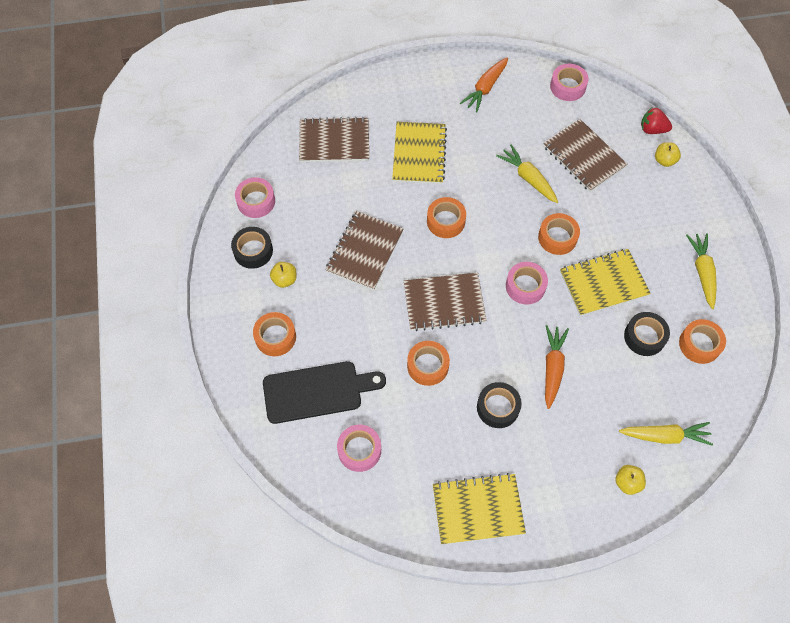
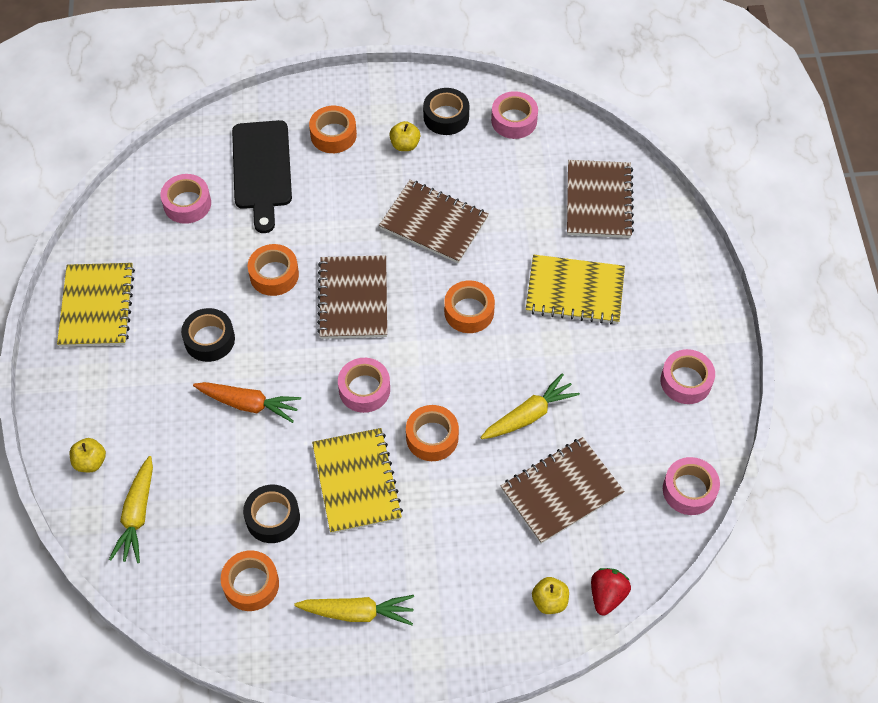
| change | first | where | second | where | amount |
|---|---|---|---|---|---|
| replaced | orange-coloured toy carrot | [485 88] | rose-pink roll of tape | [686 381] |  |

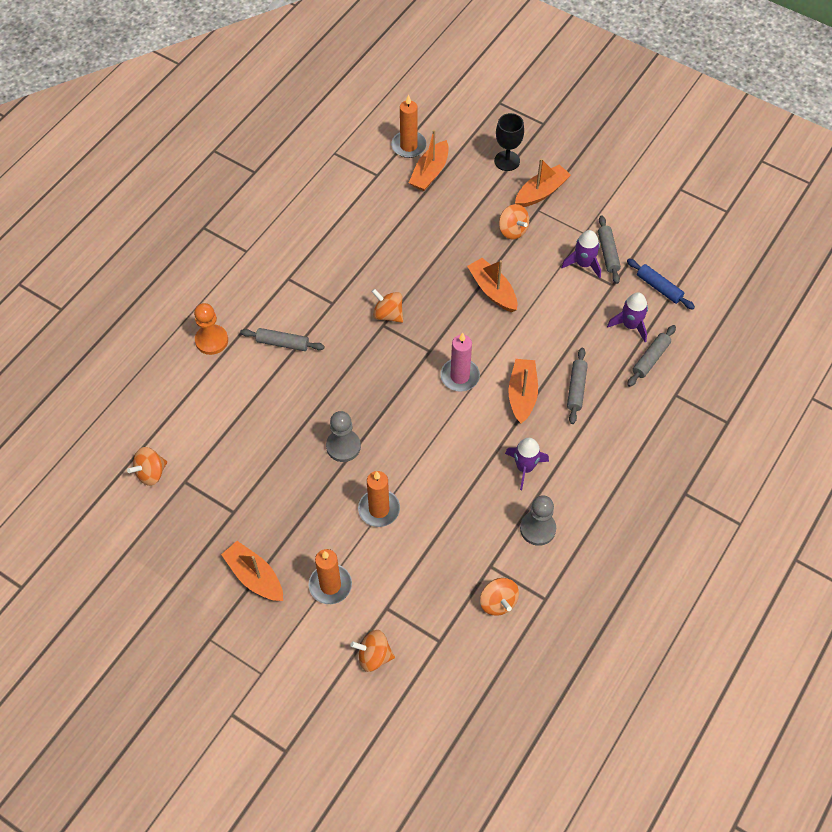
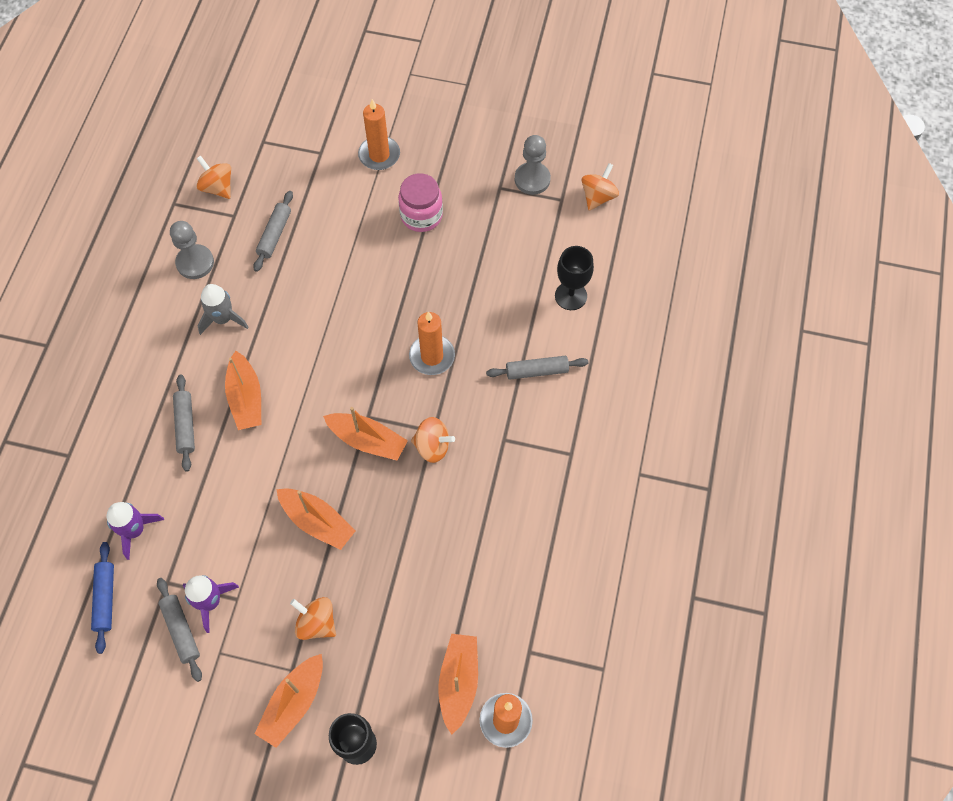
| change | first | where | second | where | amount |
|---|---|---|---|---|---|
| turned | royal blue dough roller | [659 287] |  | [105 599] | 60 degrees clockwise |
| removed | orange-coloured game pawn | [211 340] |  |  |  |
| moved | ash-grey dough roller | [650 359] |  | [274 234] |  |
| removed | rose-pink candle | [460 376] |  |  |  |
| moved | ash-grey game pawn | [343 446] |  | [532 179] |  |
| recoloured | violet toy rocket | [524 467] | ash-grey toy rocket | [223 319] |  |
| moved | orange-coloured candle | [379 509] |  | [432 356] |  |
| moved | orange-coloured boat | [255 576] |  | [367 440] |  |
| removed | orange-coloured spinning top | [374 656] |  |  |  |
| added |  |  | rose-pink preserve jar | [421 215] |  |
| added |  |  | jet-black wine glass | [570 296] |  |

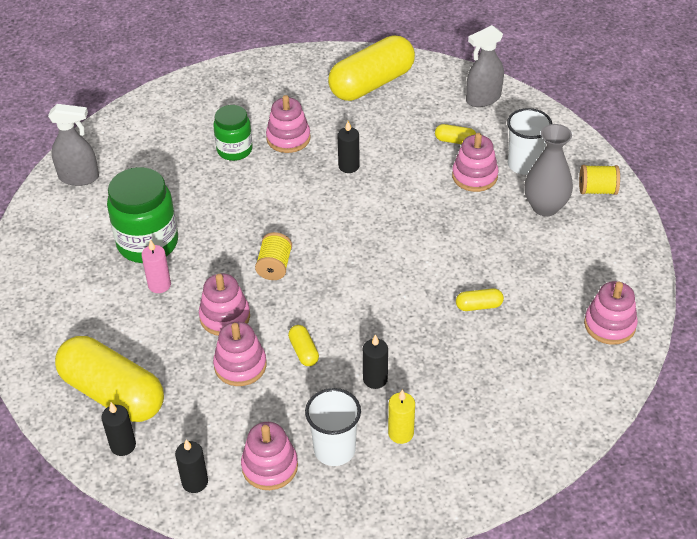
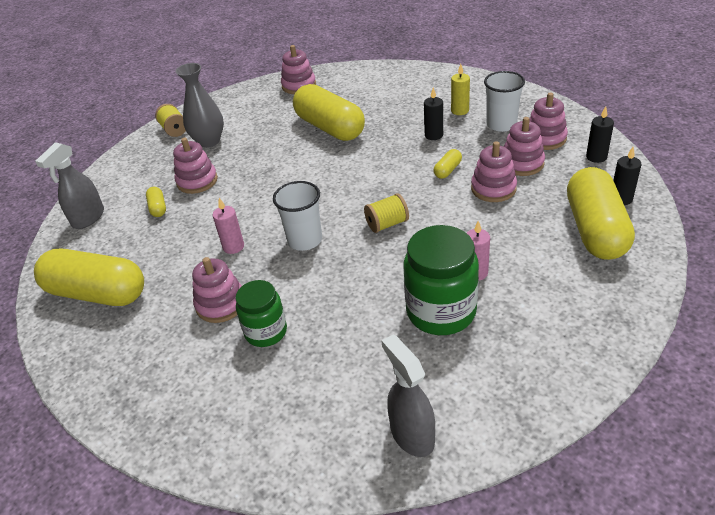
| change | first | where | second | where | amount |
|---|---|---|---|---|---|
| turned | ash-grey spray bottle | [483 99] |  | [88 218] | 90 degrees clockwise |
| moved | white beaker | [524 164] |  | [305 240] |  |
| recoloured | jet-black candle | [349 166] | rose-pink candle | [233 247] |  |
| moved | rose-pink stacking toy | [225 317] |  | [522 163] |  |
| resized | golden pill | [479 306] |  | [330 128] | x2.47 |

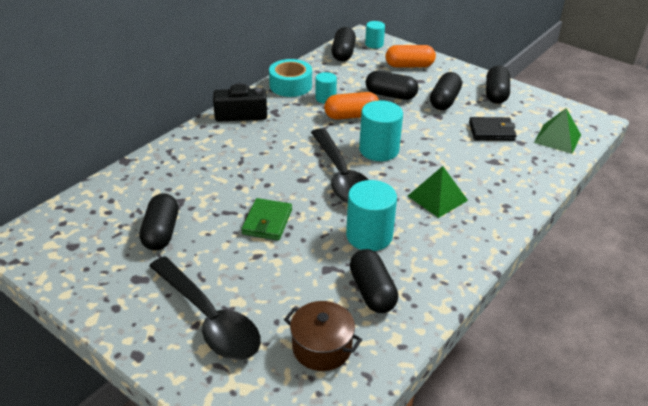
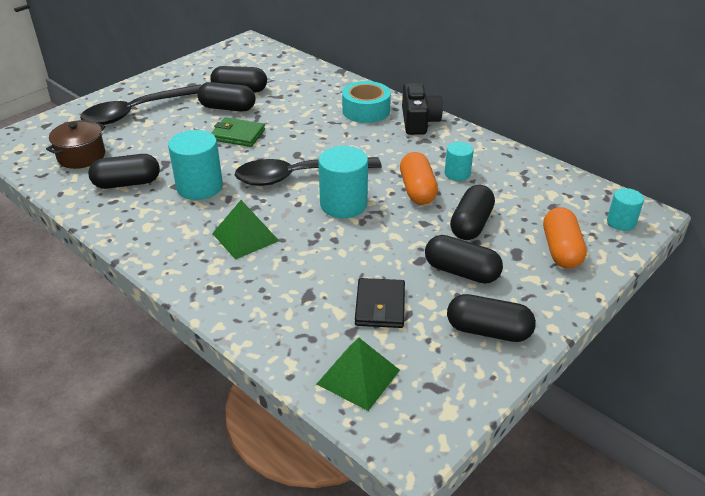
| change | first | where | second | where | amount |
|---|---|---|---|---|---|
| moved | jet-black pill | [343 53] |  | [227 108] |  |
| moved | turquoise roll of tape | [290 85] |  | [366 111] |  |

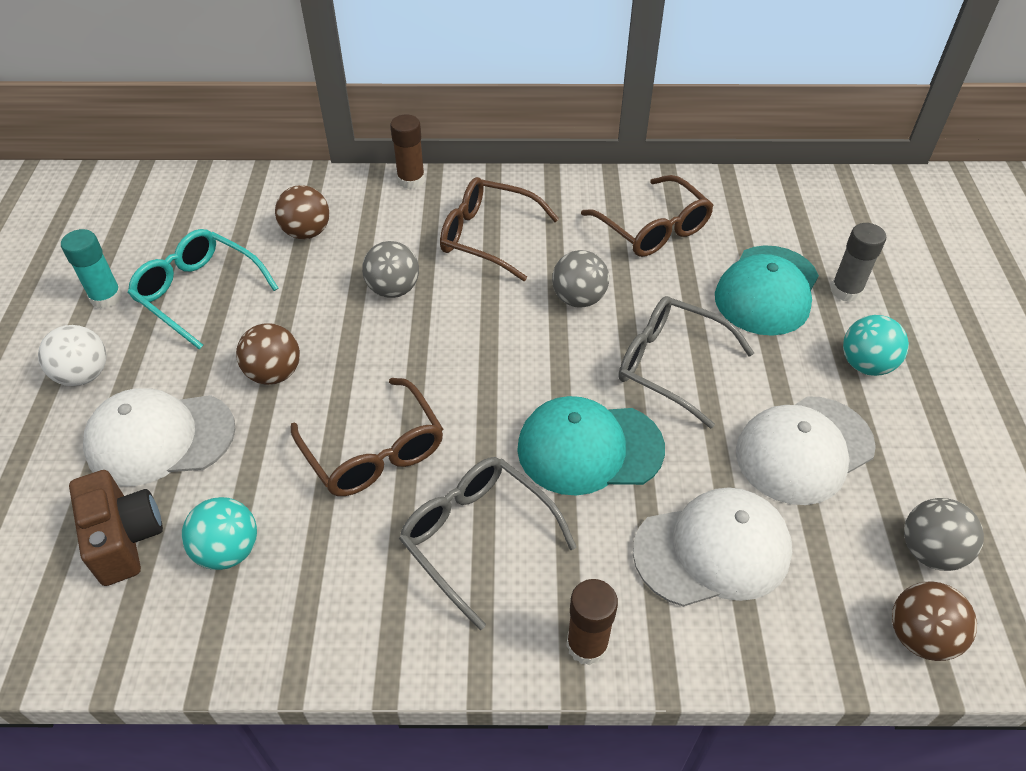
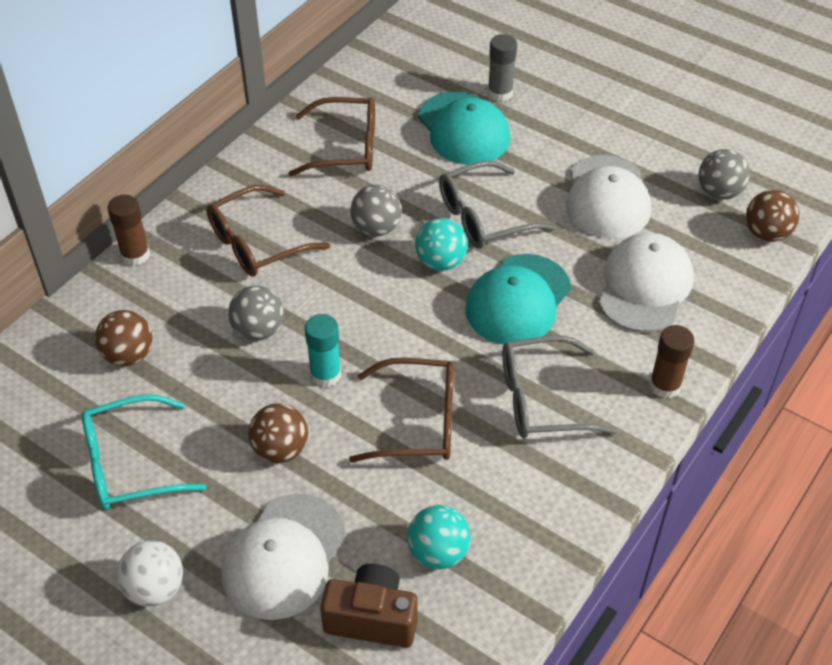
| change | first | where | second | where | amount |
|---|---|---|---|---|---|
| moved | turquoise stick of glue | [106 297] |  | [325 374] |  |
| moved | turquoise play ball | [866 365] |  | [441 262] |  |

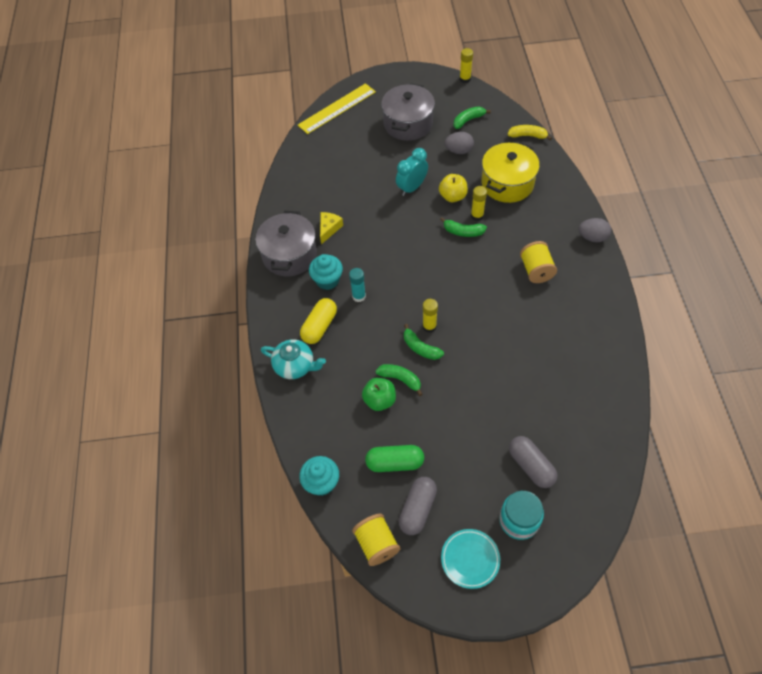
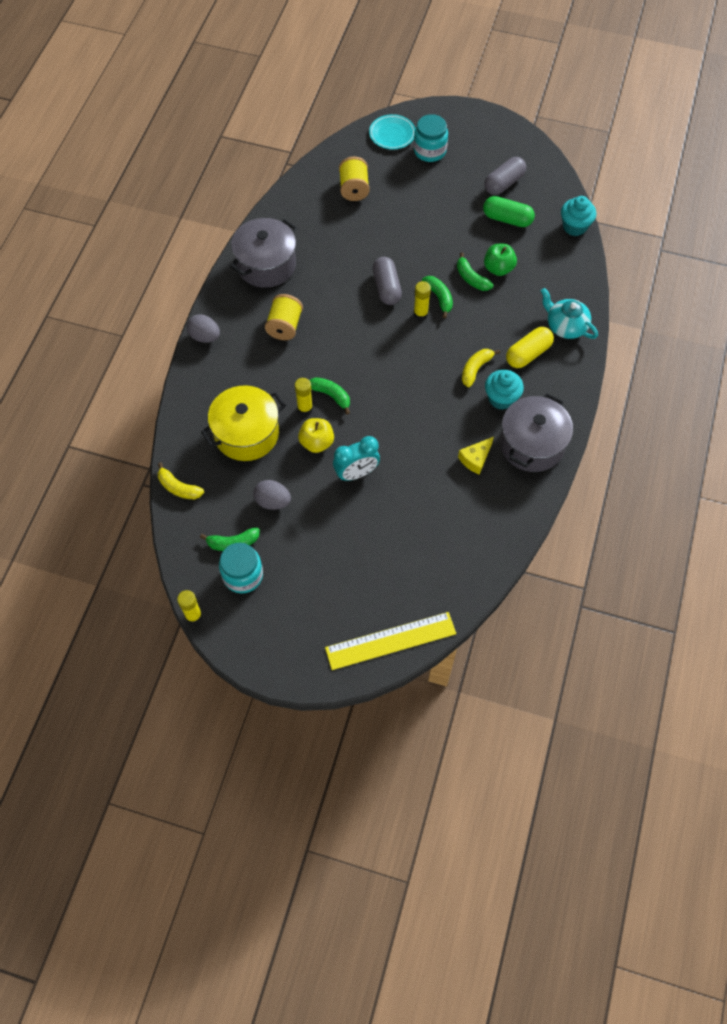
| change | first | where | second | where | amount |
|---|---|---|---|---|---|
| moved | ash-grey pot | [408 124] |  | [266 264] |  |
| replaced | turquoise stick of glue | [359 296] | golden toy banana | [475 369] |  |
| moved | ash-grey pill | [531 466] |  | [386 288] |  |
| moved | golden spool | [376 544] |  | [354 189] |  |
| moved | turquoise plate | [470 559] |  | [392 134] |  |
| added |  |  | turquoise preserve jar | [243 575] |  |

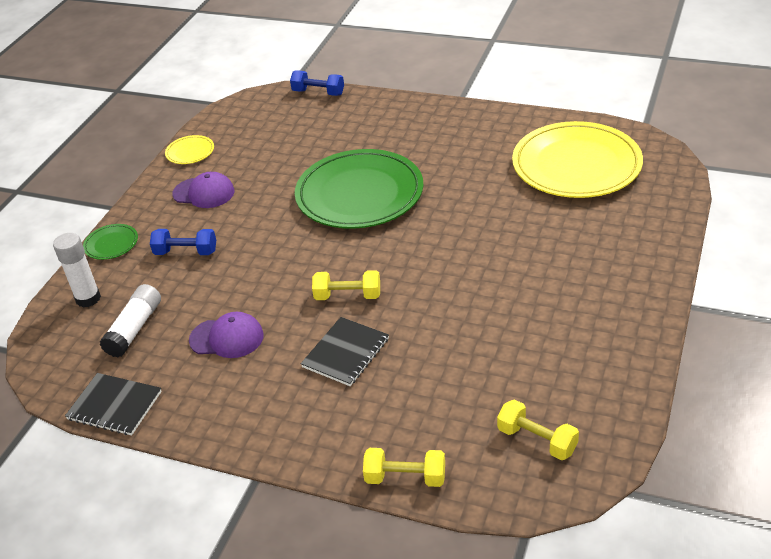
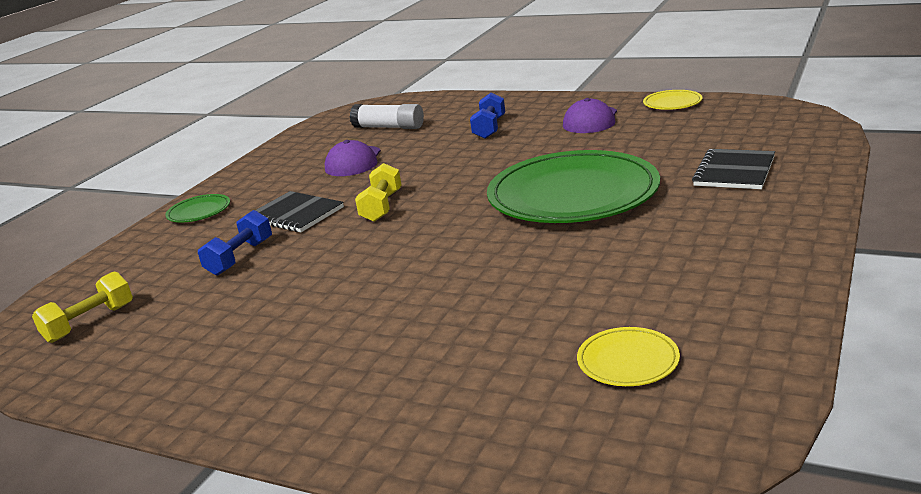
| change | first | where | second | where | amount |
|---|---|---|---|---|---|
| moved | royal blue free weight | [318 92] |  | [240 257] |  |
| resized | golden plate | [576 165] |  | [628 361] | x0.41 |
| moved | emerald plate | [111 244] |  | [199 211] |  |
| removed | white stick of glue | [88 299] |  |  |  |
| moved | jet-black notebook | [115 405] |  | [734 171] |  |
| removed | golden free weight | [405 478] |  |  |  |

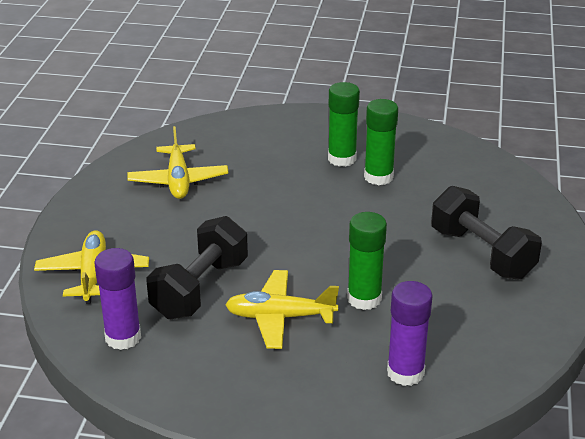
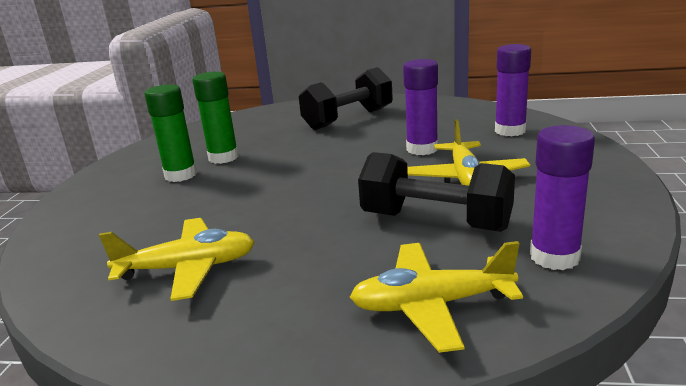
| change | first | where | second | where | amount |
|---|---|---|---|---|---|
| recoloured | emerald stick of glue | [364 299] | violet stick of glue | [422 149] |  |

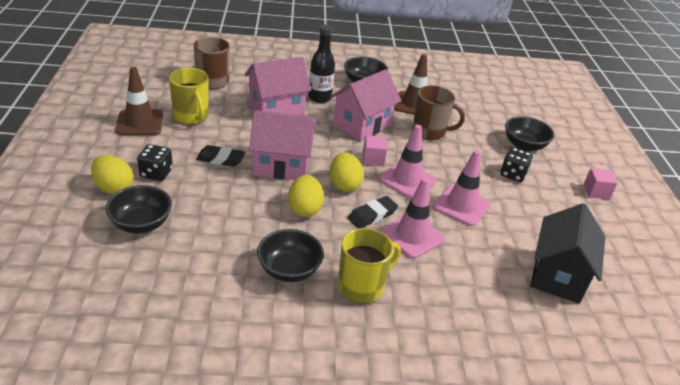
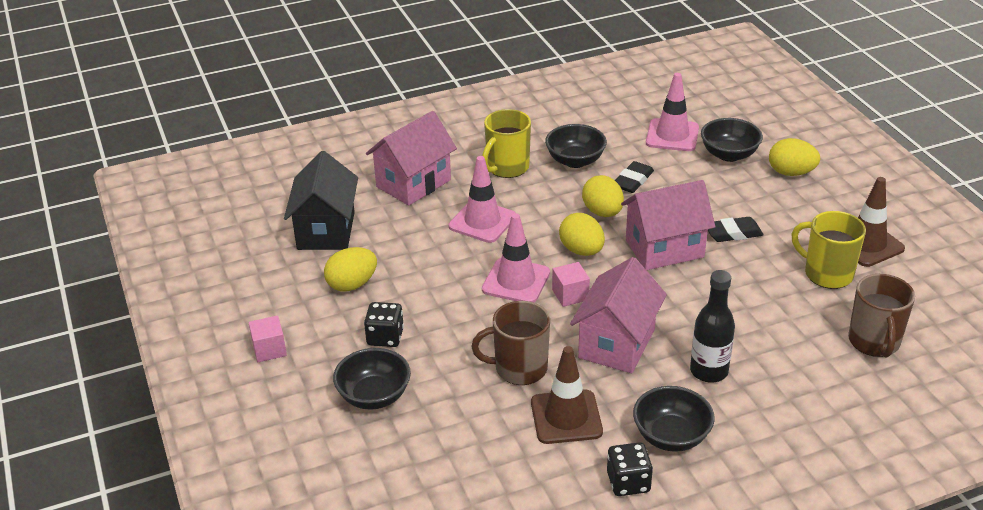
| change | first | where | second | where | amount |
|---|---|---|---|---|---|
| moved | rose-pink cottage | [276 109] |  | [413 183] |  |
| moved | jet-black dice | [156 173] |  | [628 482] |  |
| moved | rose-pink traffic cone | [461 206] |  | [672 135] |  |
| moved | jet-black gum eraser | [372 215] |  | [633 181] |  |
| added |  |  | golden toy egg | [352 284] |  |

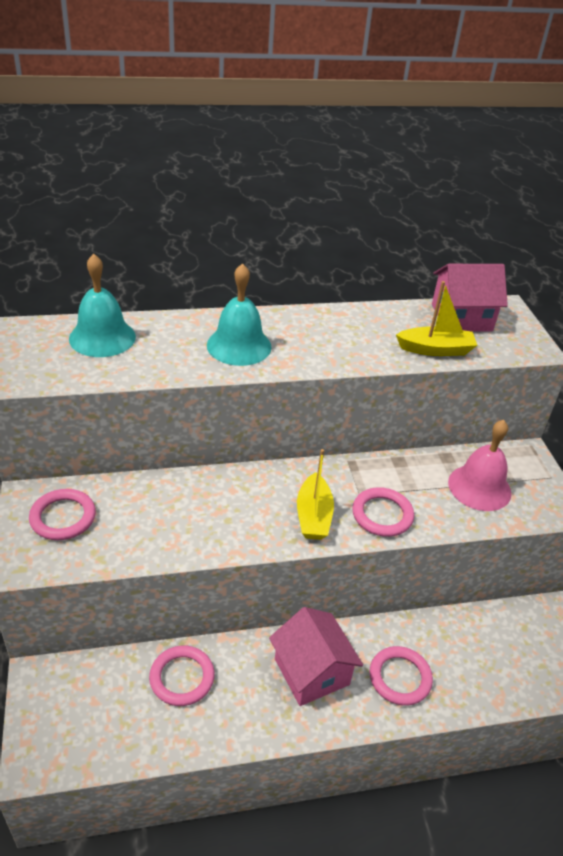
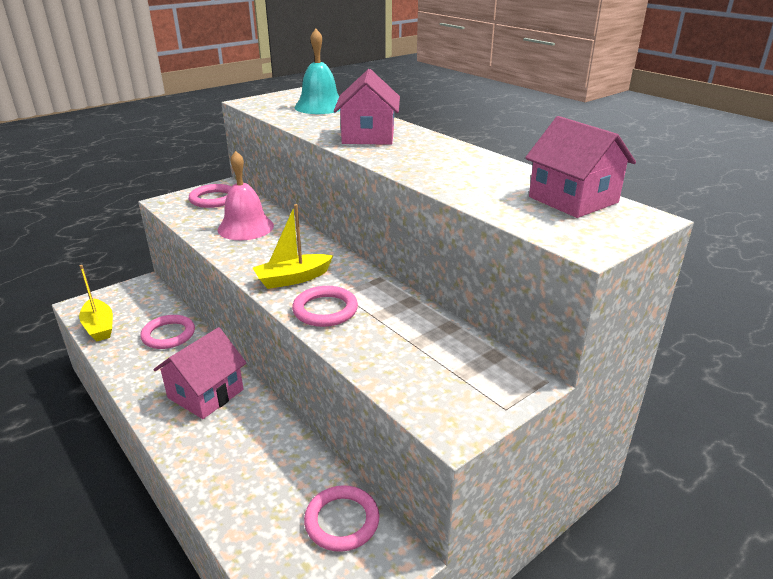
| change | first | where | second | where | amount |
|---|---|---|---|---|---|
| replaced | turquoise bell | [239 346] | rose-pink cottage | [368 136] |  |
| moved | golden boat | [435 349] |  | [99 327] |  |
| moved | rose-pink bell | [479 487] |  | [245 227] |  |
| moved | rose-pink ring | [400 678] |  | [342 521] |  |

